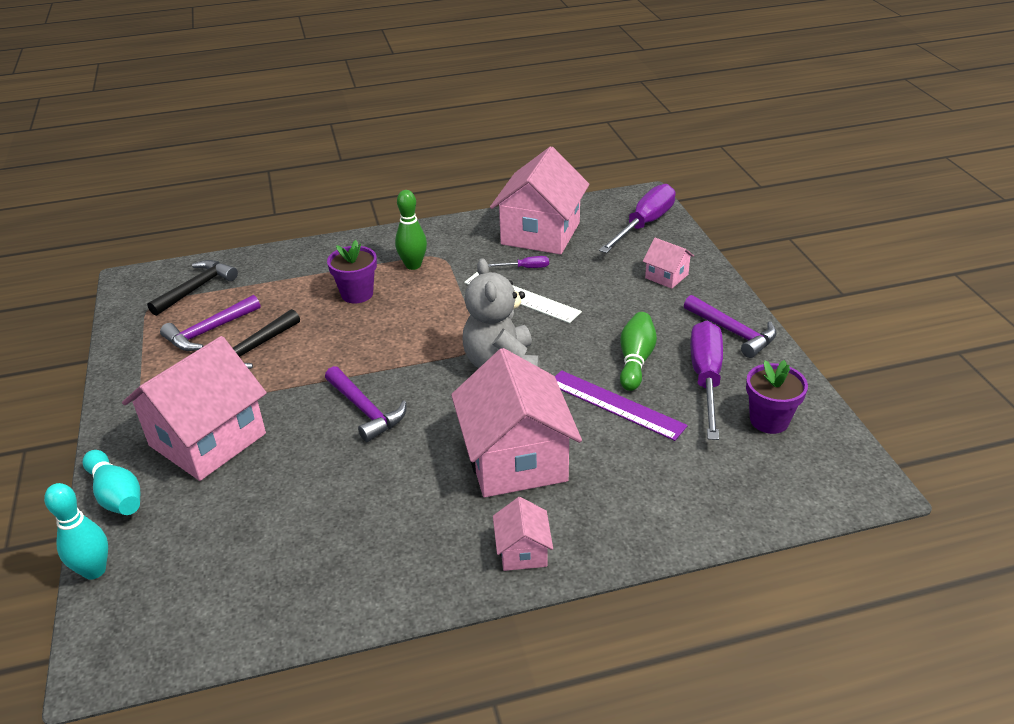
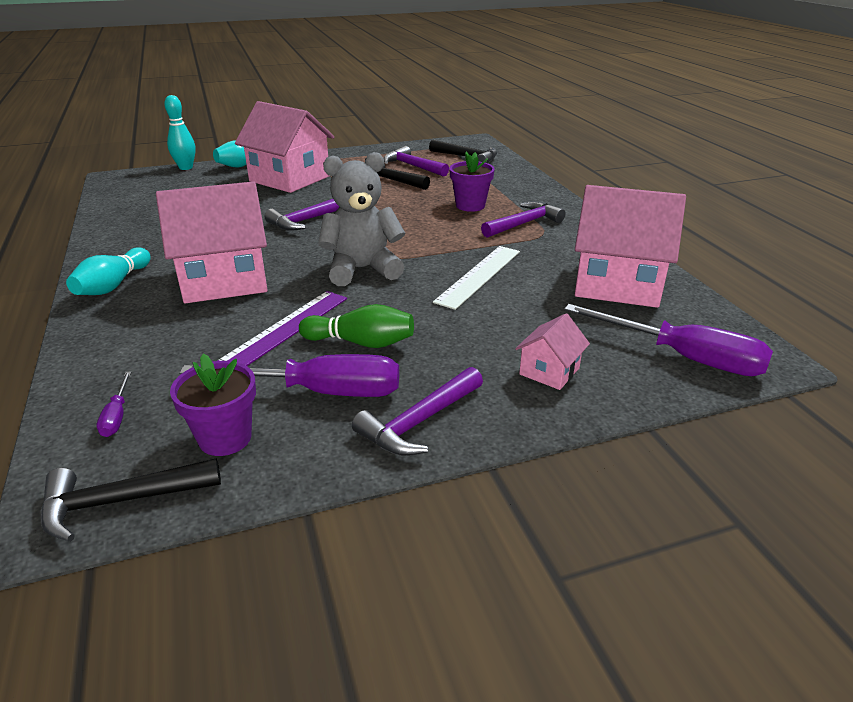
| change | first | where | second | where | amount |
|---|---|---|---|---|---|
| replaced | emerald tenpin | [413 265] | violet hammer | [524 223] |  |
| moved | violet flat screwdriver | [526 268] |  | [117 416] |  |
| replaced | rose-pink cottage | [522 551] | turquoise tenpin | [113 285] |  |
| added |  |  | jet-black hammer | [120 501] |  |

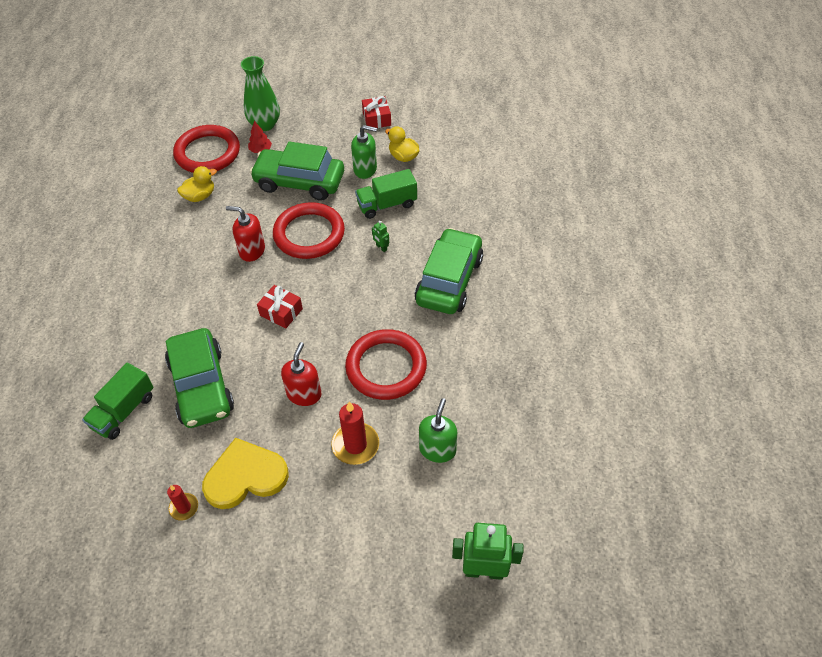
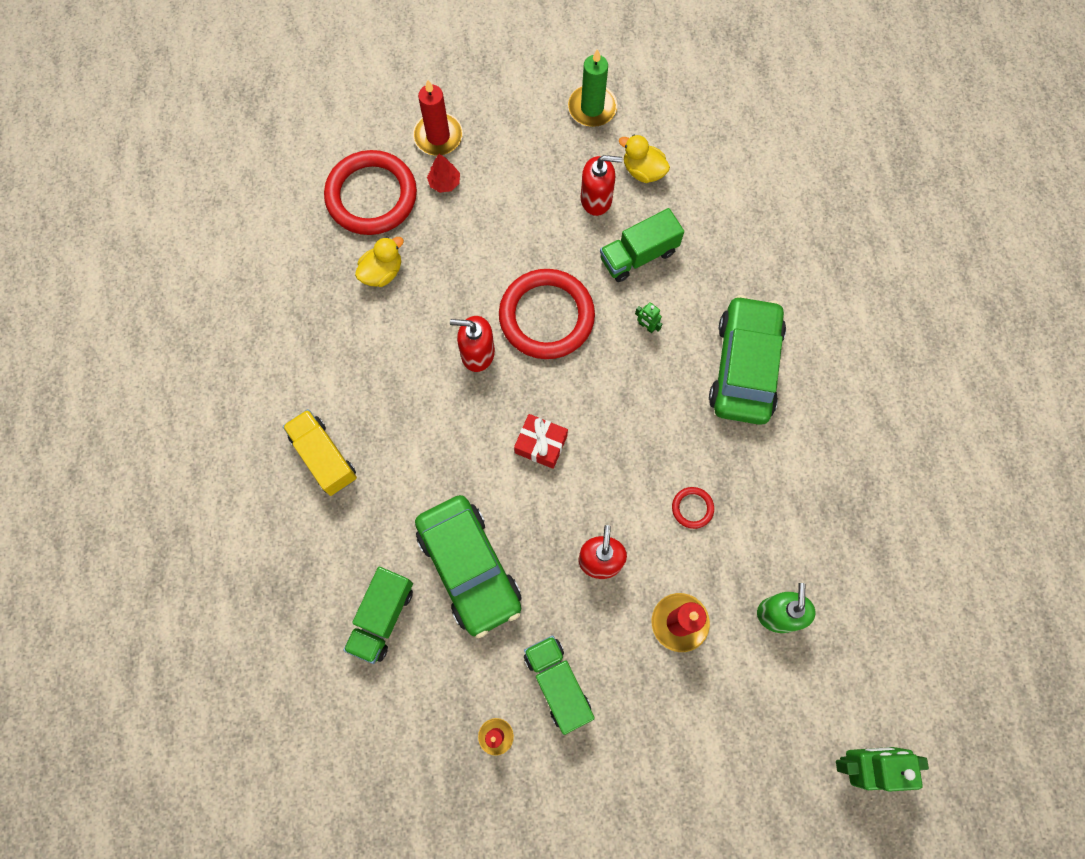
| change | first | where | second | where | amount |
|---|---|---|---|---|---|
| replaced | emerald vase | [265 124] | red candle | [438 136] |  |
| replaced | red present | [376 119] | emerald candle | [592 108] |  |
| recoloured | emerald pump bottle | [365 169] | red pump bottle | [596 199] |  |
| removed | emerald car | [299 182] |  |  |  |
| resized | red ring | [386 367] |  | [692 508] | x0.42 |
| replaced | golden love heart | [245 476] | emerald truck | [558 684] |  |
| added |  |  | golden truck | [324 457] |  |

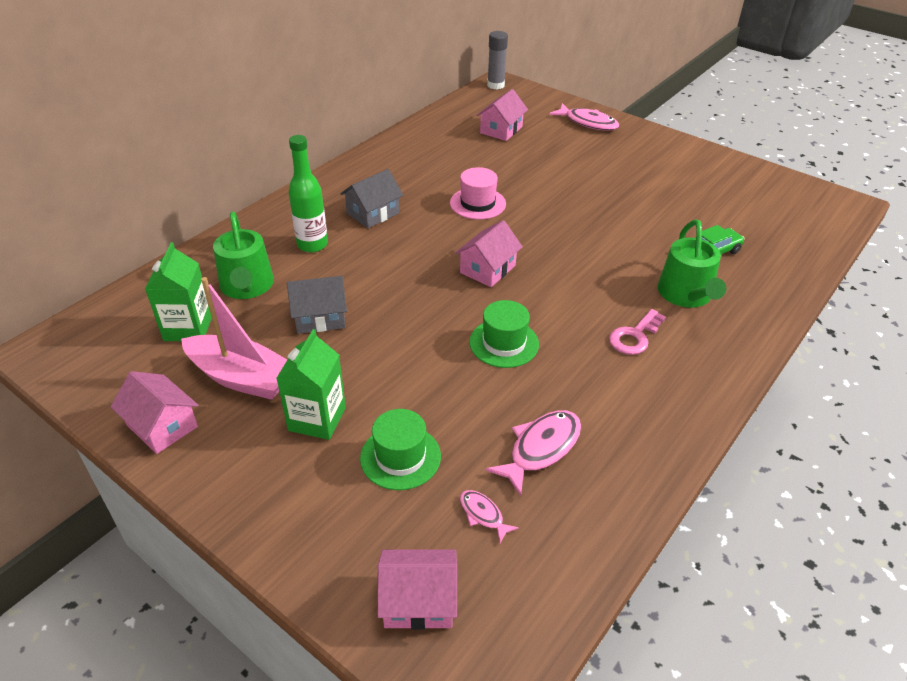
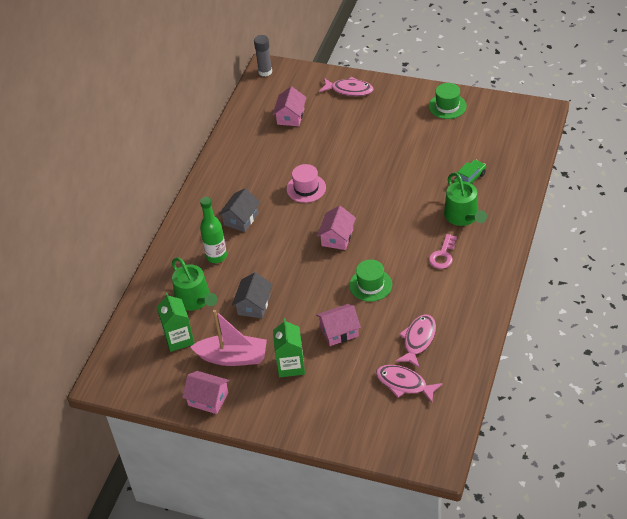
| change | first | where | second | where | amount |
|---|---|---|---|---|---|
| turned | ash-grey cottage | [320 317] |  | [254 305] | 45 degrees counterclockwise |
| moved | emerald top hat | [400 457] |  | [447 106] |  |
| resized | rose-pink fish | [483 514] |  | [404 384] | x1.85 |
| moved | rose-pink cottage | [418 600] |  | [339 331] |  |

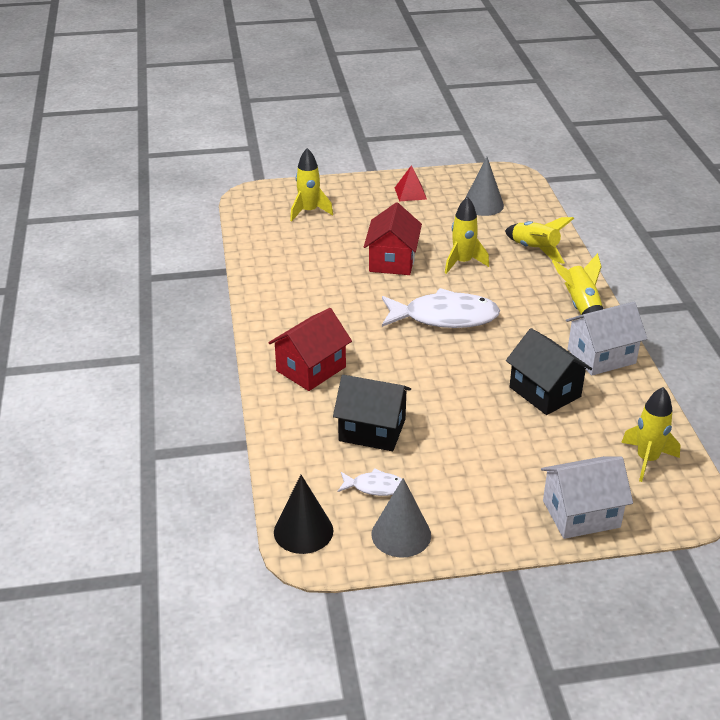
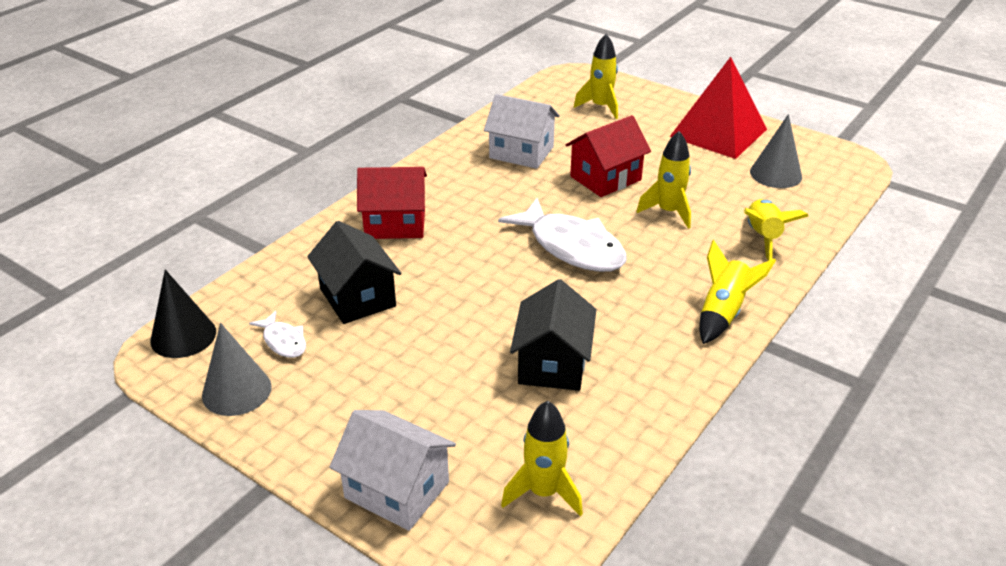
| change | first | where | second | where | amount |
|---|---|---|---|---|---|
| resized | red solid pyramid | [410 193] |  | [718 132] | x2.18 |
| moved | white cottage | [601 356] |  | [521 152] |  |

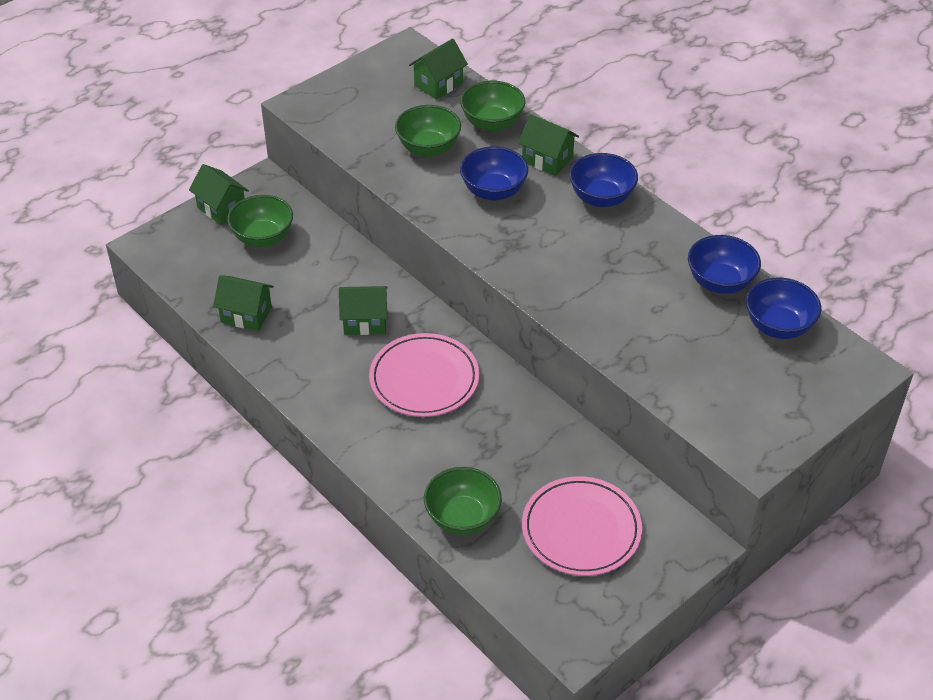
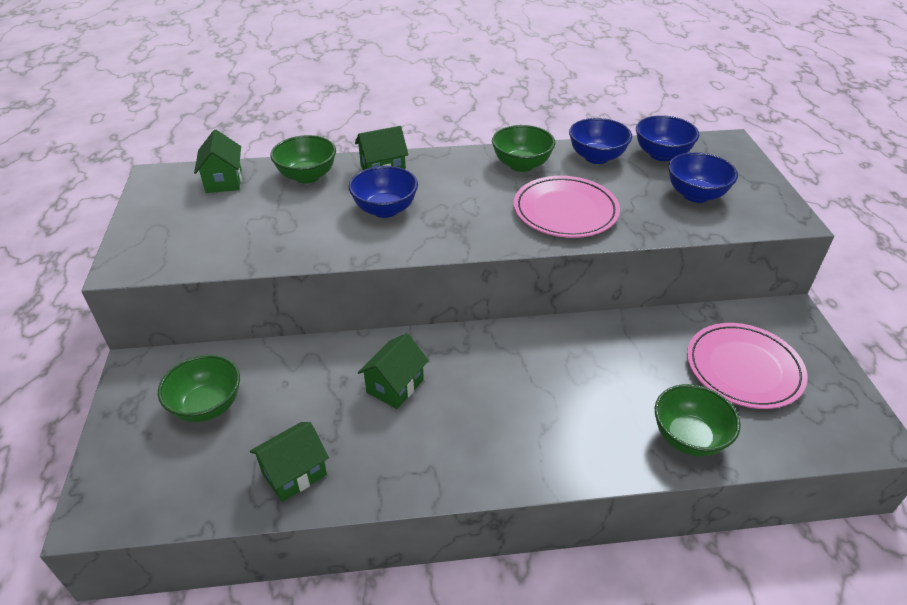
| change | first | where | second | where | amount |
|---|---|---|---|---|---|
| moved | emerald bowl | [428 148] |  | [521 165] |  |
| moved | royal blue bowl | [601 198] |  | [695 195] |  |
| removed | emerald cottage | [221 209] |  |  |  |
| moved | rose-pink plate | [424 379] |  | [565 211] |  |

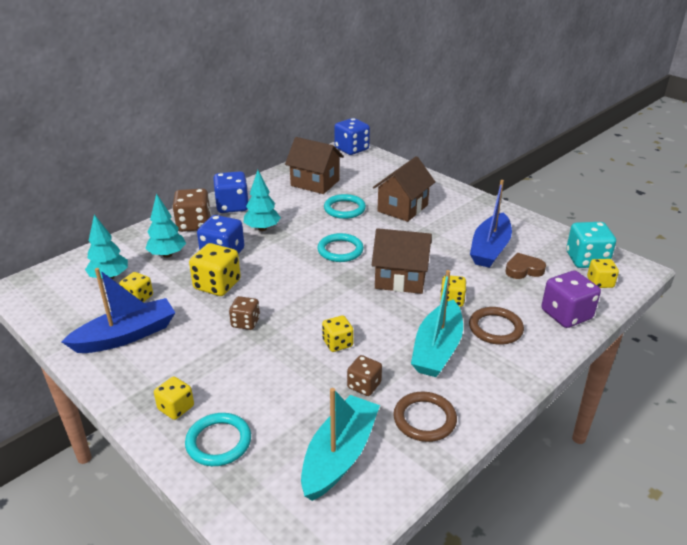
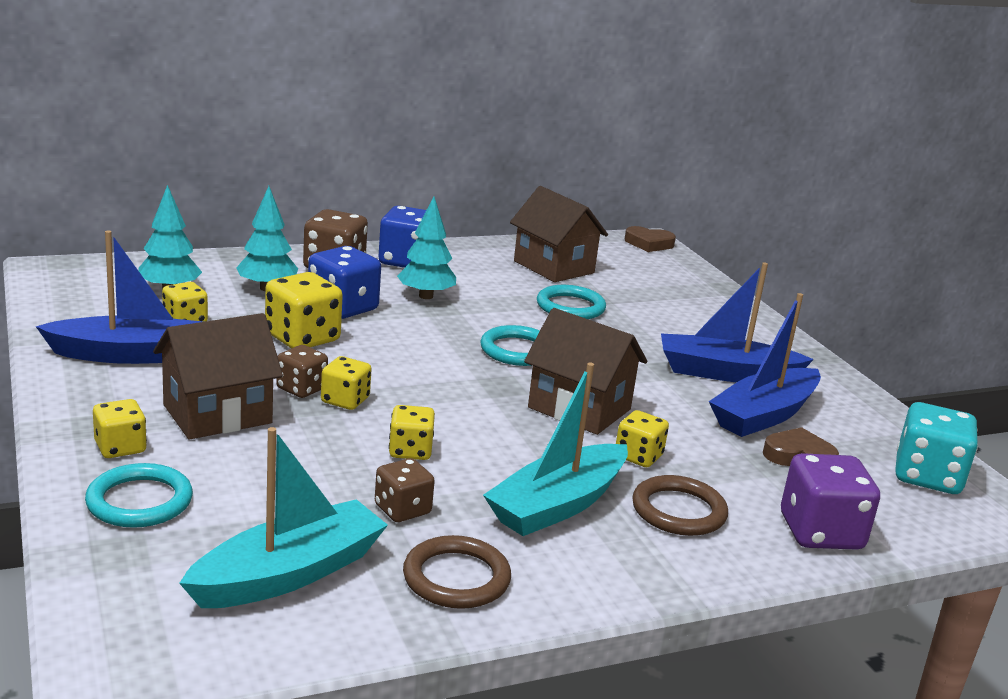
| change | first | where | second | where | amount |
|---|---|---|---|---|---|
| replaced | royal blue dice | [351 149] | russet love heart | [649 244] |  |
| moved | russet cottage | [402 208] |  | [217 414] |  |
| moved | golden dice | [600 282] |  | [345 400] |  |
| added |  |  | royal blue boat | [725 373] |  |

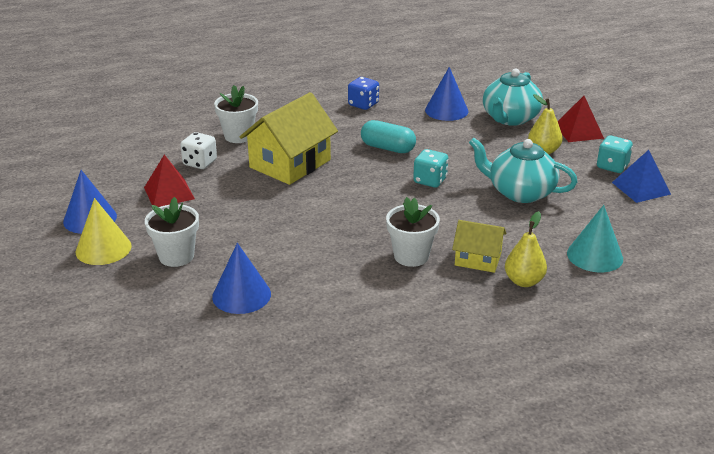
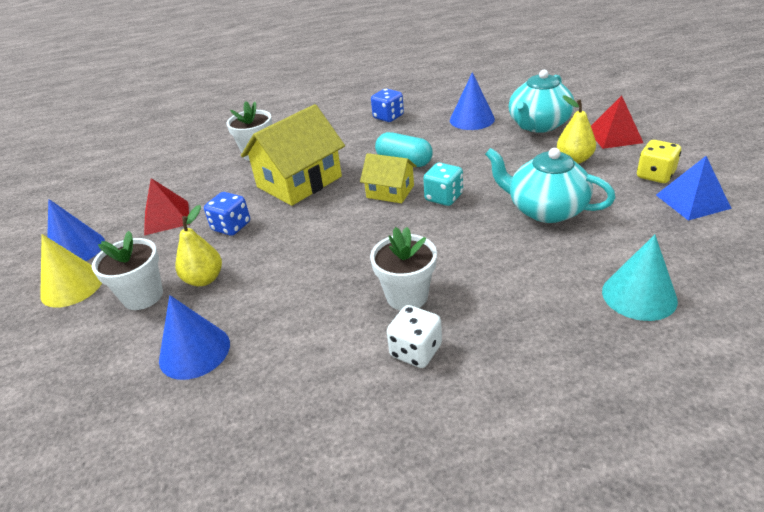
| change | first | where | second | where | amount |
|---|---|---|---|---|---|
| moved | white dice | [200 163] |  | [416 351] |  |
| recoloured | turquoise dice | [612 166] | golden dice | [655 175] |  |
| moved | golden pear fruit | [523 281] |  | [204 279] |  |
| moved | golden cottage | [478 259] |  | [390 191] |  |
| added |  |  | royal blue dice | [231 226] |  |

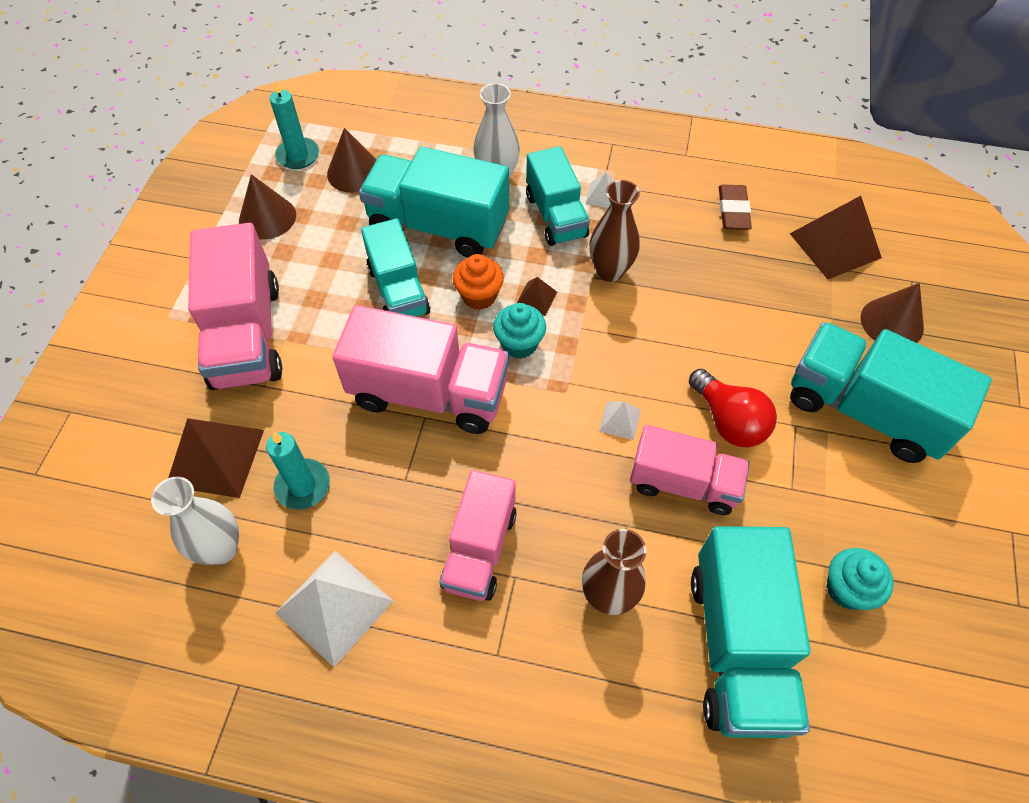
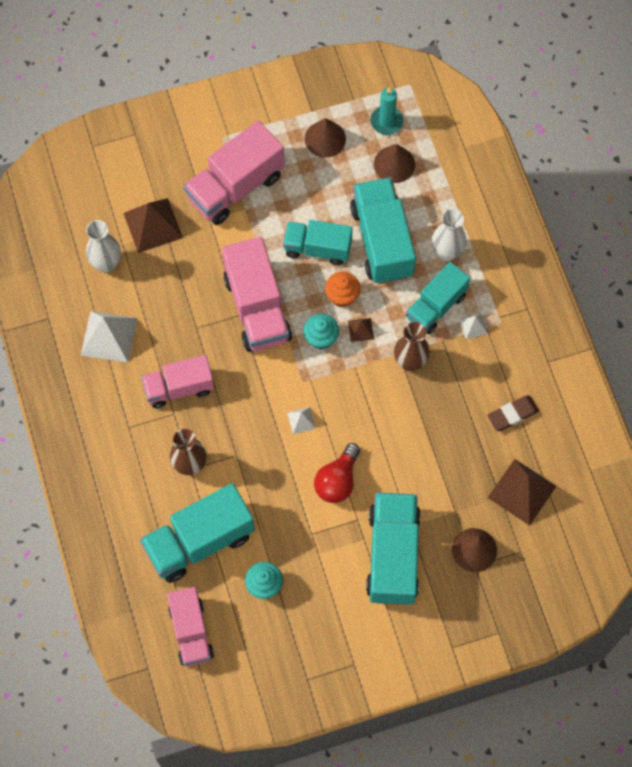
| change | first | where | second | where | amount |
|---|---|---|---|---|---|
| turned | turquoise truck | [398 290] |  | [317 248] | 60 degrees clockwise |
| moved | rose-pink truck | [683 483] |  | [191 632] |  |
| removed | turquoise candle | [303 486] |  |  |  |

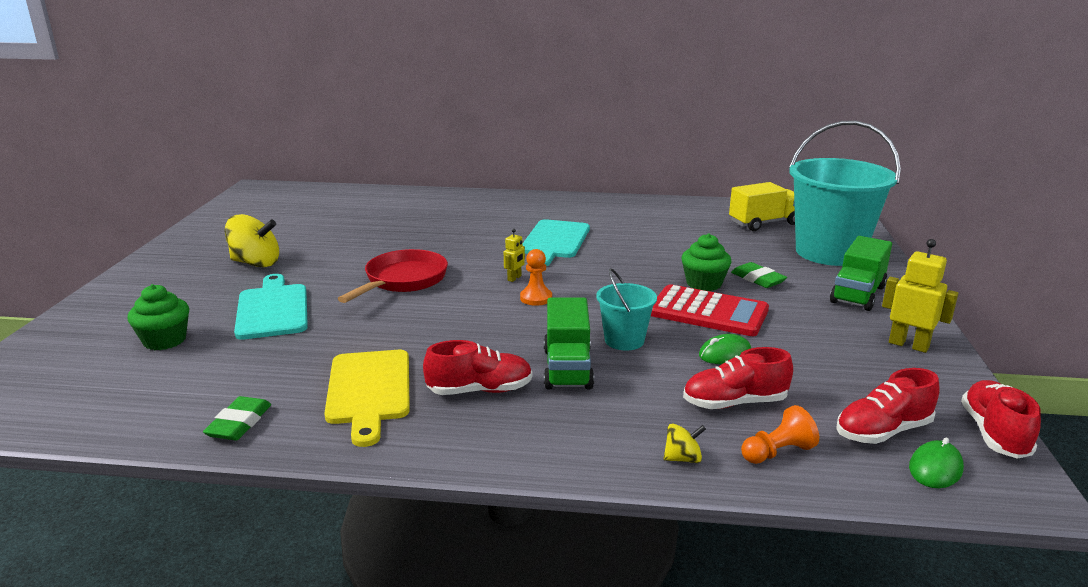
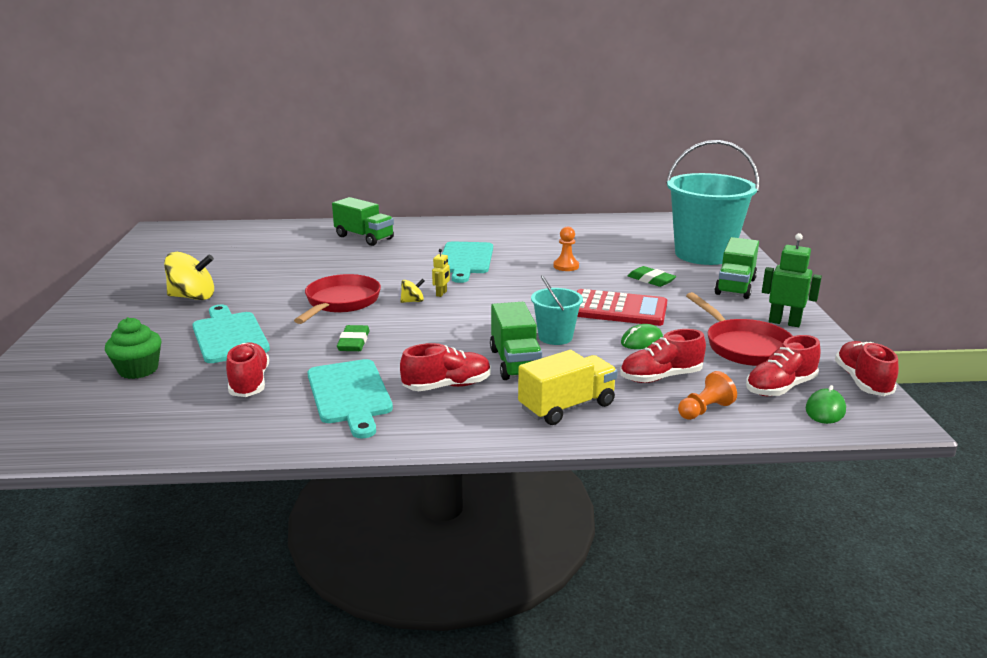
| change | first | where | second | where | amount |
|---|---|---|---|---|---|
| moved | golden truck | [764 223] |  | [567 407] |  |
| removed | emerald cupcake | [704 284] |  |  |  |
| recoloured | golden robot | [908 345] | emerald robot | [784 322] |  |
| moved | orange-coloured game pawn | [536 298] |  | [566 266] |  |
| recoloured | golden cutting board | [369 390] | turquoise cutting board | [350 394] |  |
| moved | emerald gum eraser | [239 423] |  | [353 342] |  |
| moved | golden spinning top | [682 458] |  | [412 301] |  |
| added |  |  | emerald truck | [364 237] |  |
| added |  |  | red skillet | [744 346] |  |
| added |  |  | red shoe | [249 383] |  |

